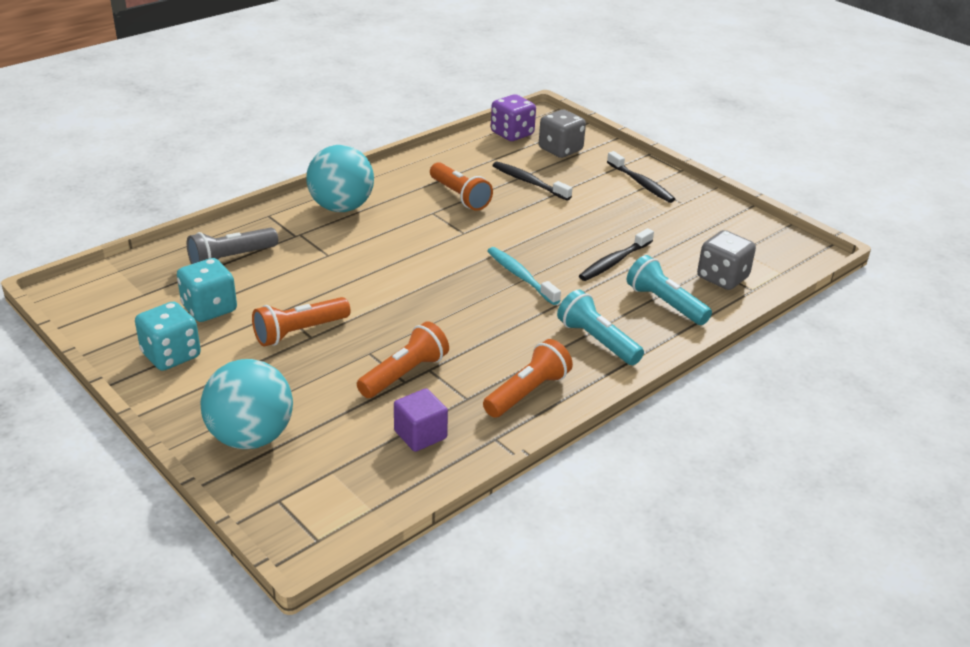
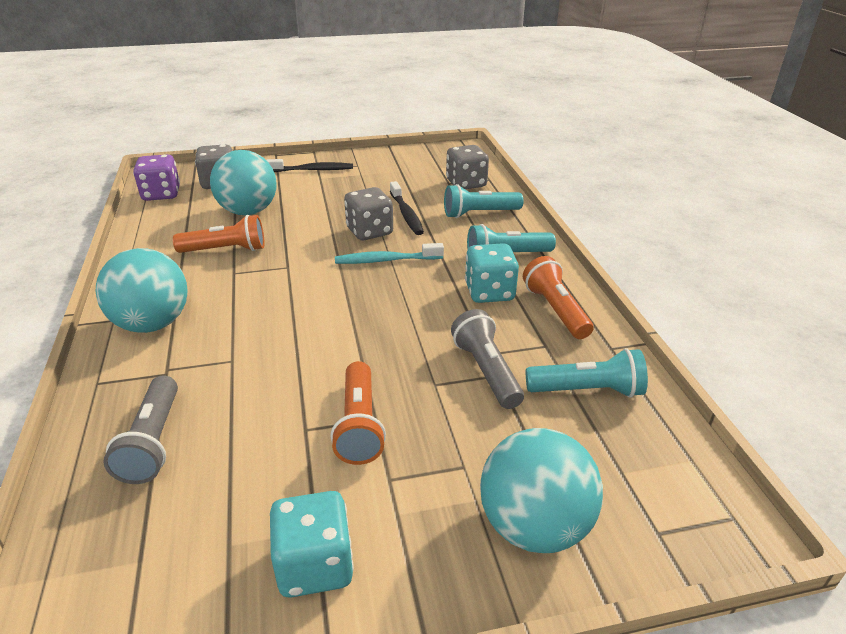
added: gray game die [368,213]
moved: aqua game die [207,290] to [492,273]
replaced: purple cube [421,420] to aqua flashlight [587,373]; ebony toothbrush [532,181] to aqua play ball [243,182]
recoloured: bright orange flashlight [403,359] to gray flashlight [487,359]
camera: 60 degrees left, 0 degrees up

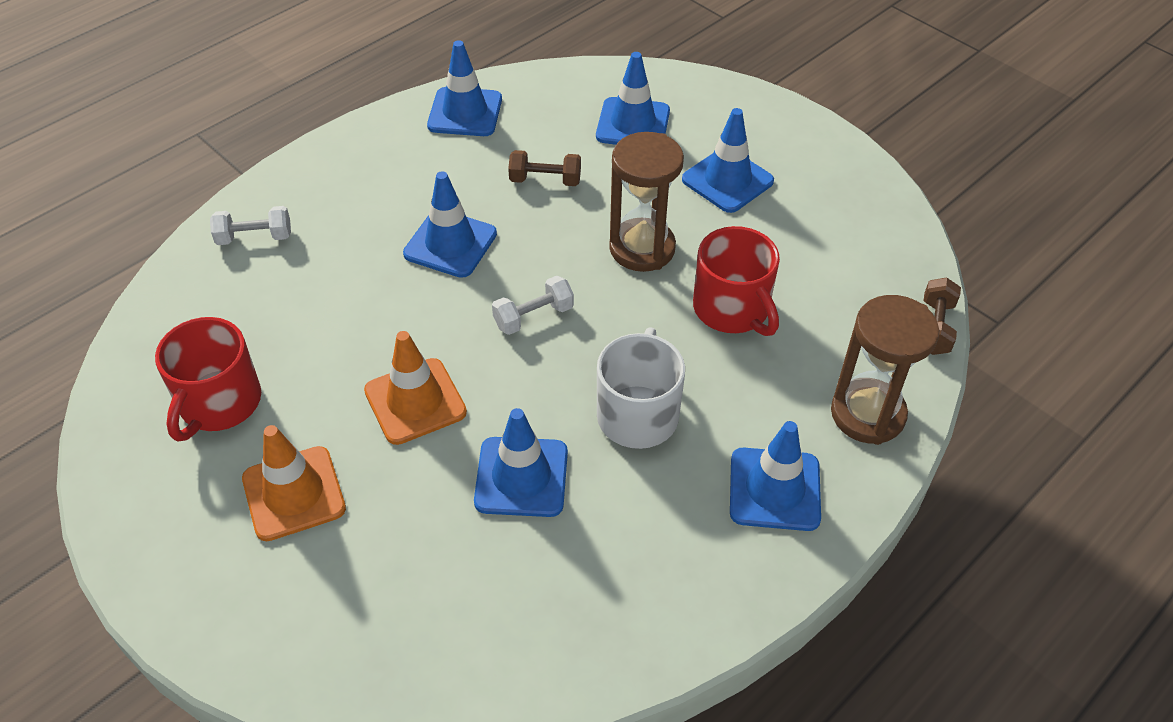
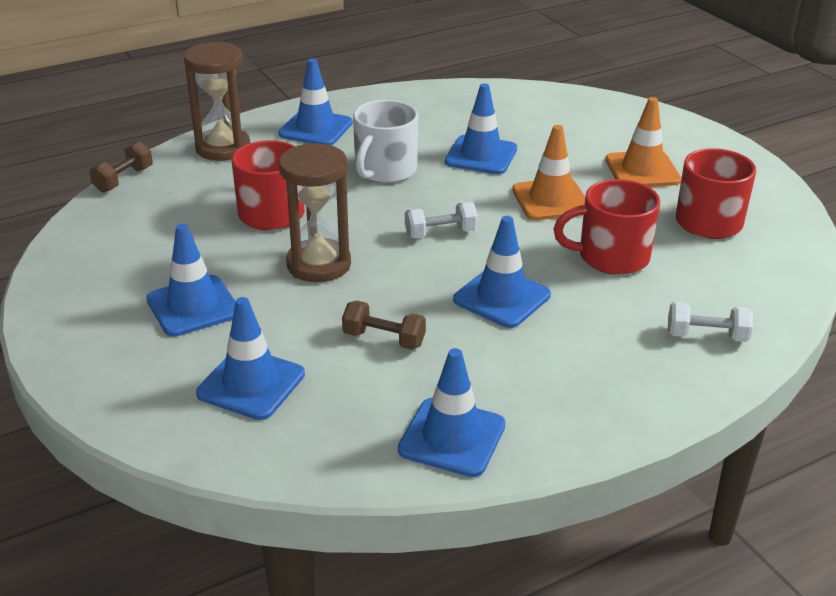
added: red coffee mug [606,227]
camera: 165 degrees left, 15 degrees down

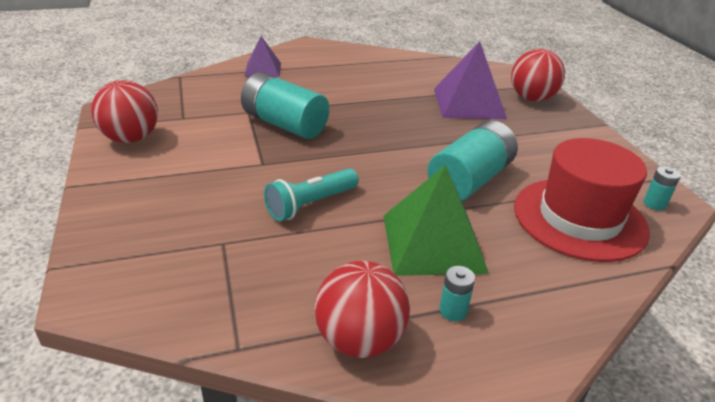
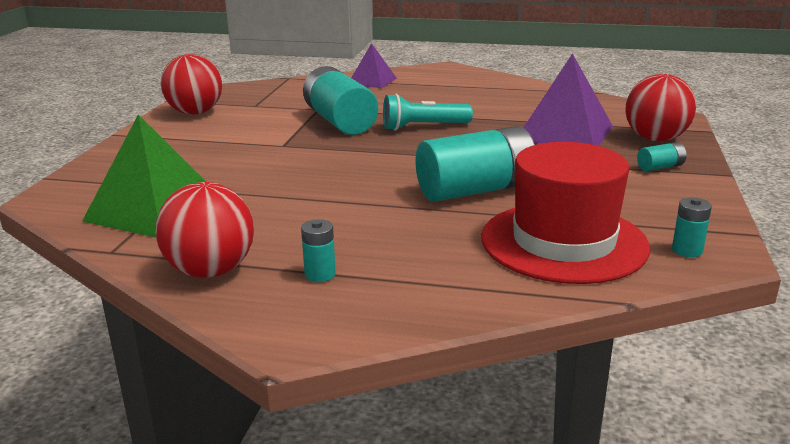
added: aqua AA battery [662,156]
moved: aqua flashlight [311,194] to [428,112]; leaf-green pyramid [436,220] to [144,176]
camera: 30 degrees right, 10 degrees down

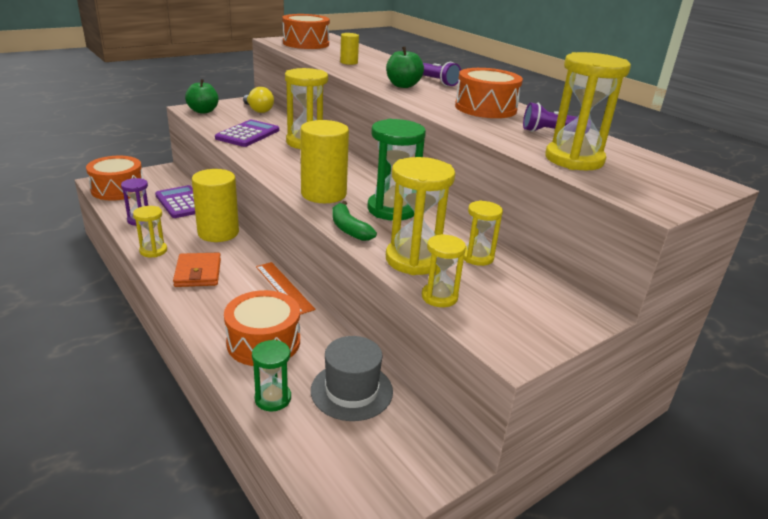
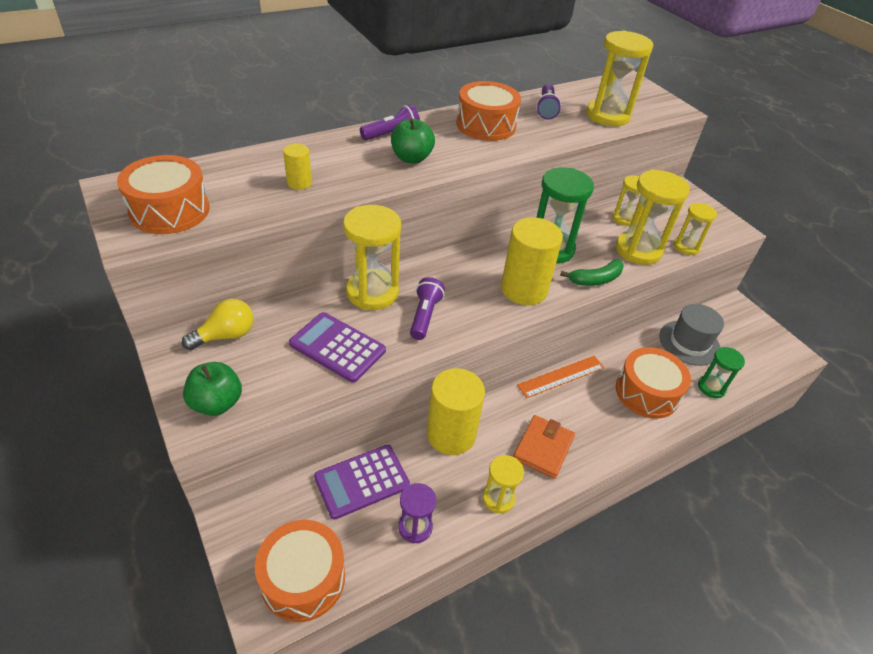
added: purple flashlight [427,308]
turned: bright orange billfold [197,270] = [544,447] 60 degrees counterclockwise
camera: 85 degrees left, 15 degrees up

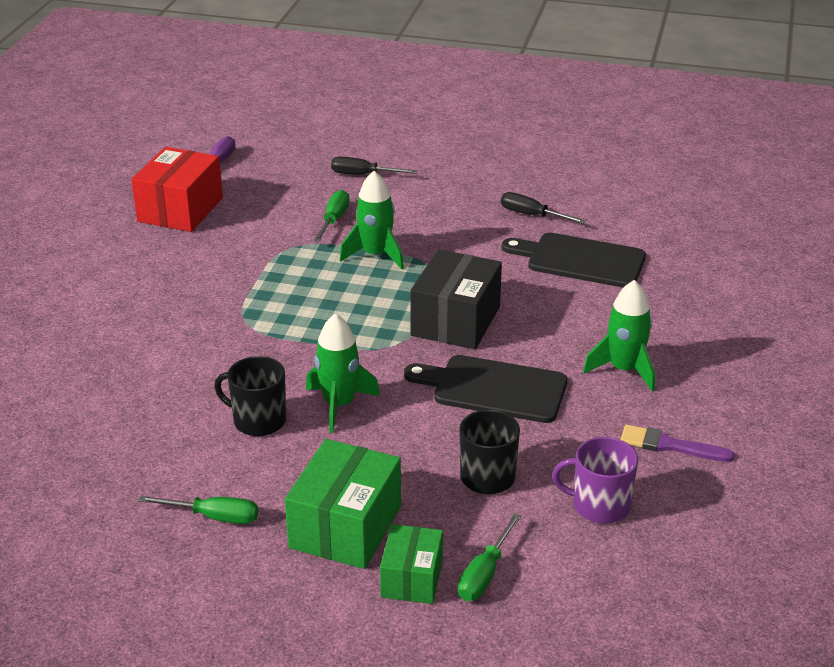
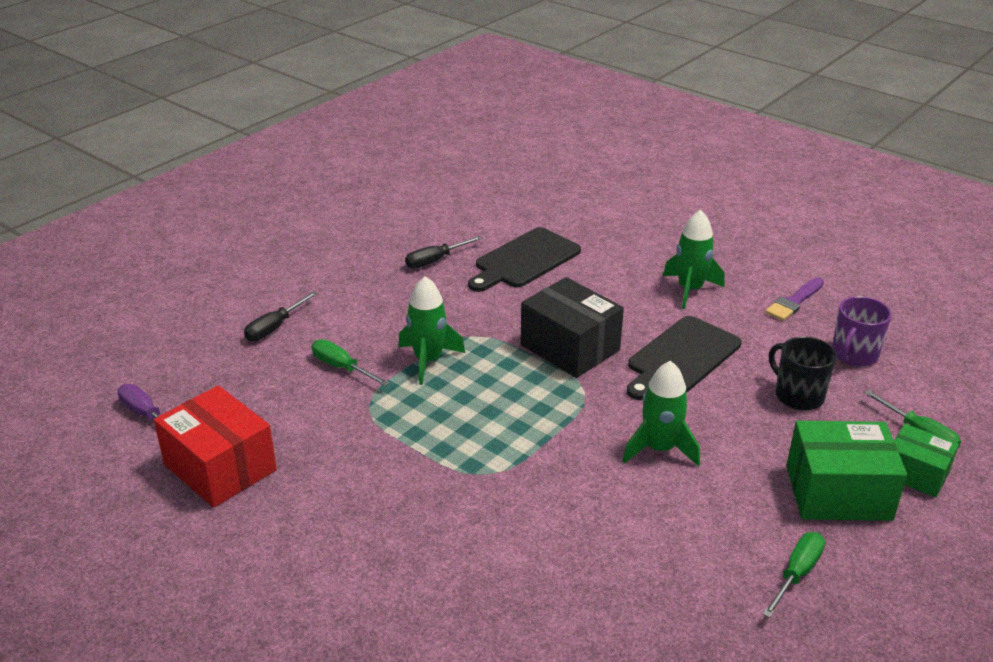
removed: ebony coffee mug [250,396]
turned: leaf-green box [343,504] = [846,471] 45 degrees counterclockwise
camera: 65 degrees left, 0 degrees up

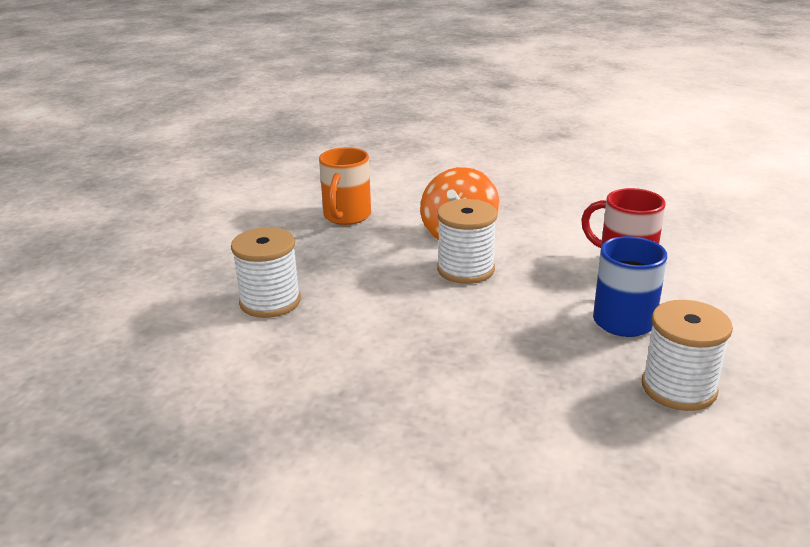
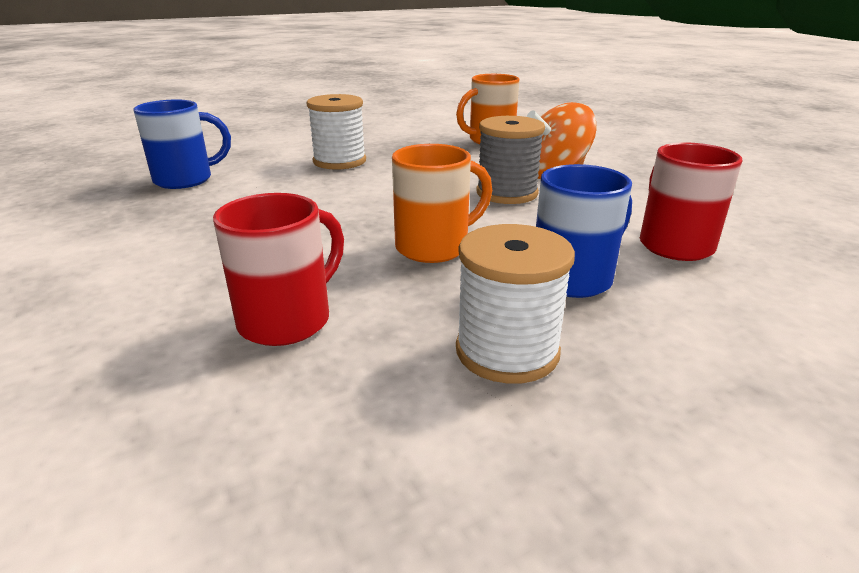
added: cobalt coffee mug [182,144]; red coffee mug [278,269]; bright orange coffee mug [442,203]
recoloured: snow-white reel of thread [467,241] to gray reel of thread [511,160]
camera: 45 degrees right, 0 degrees up

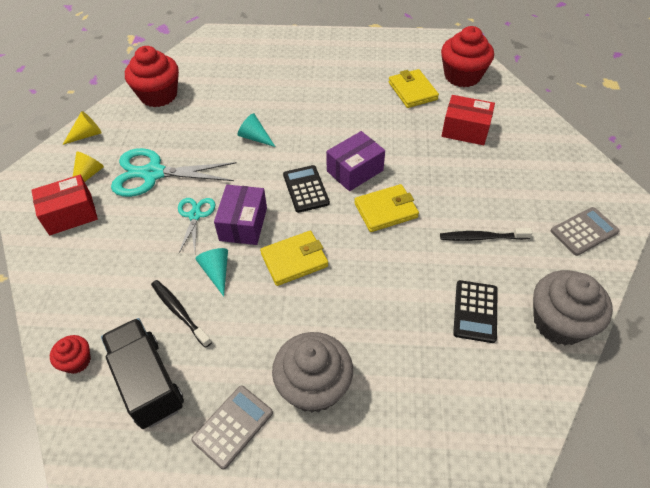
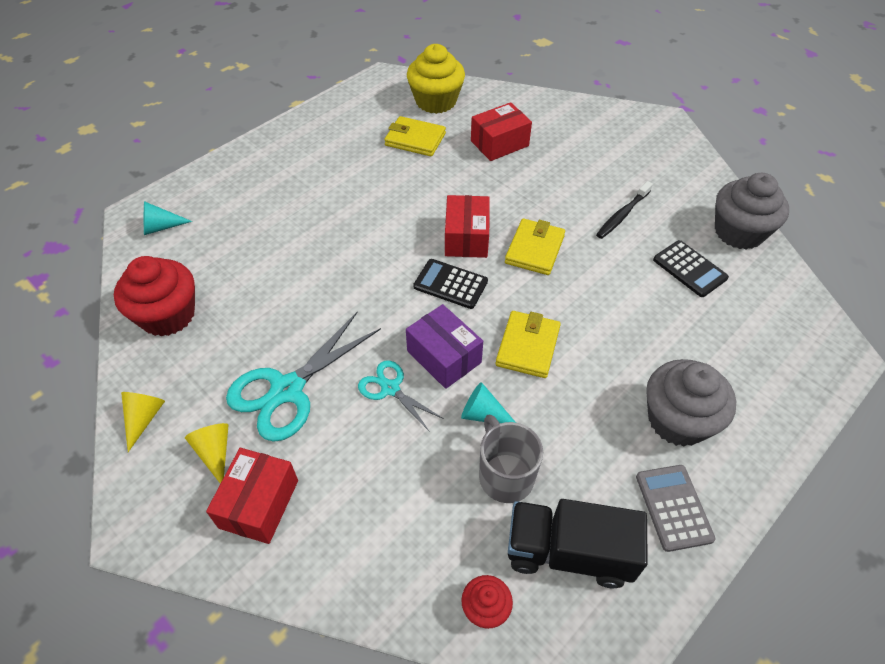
removed: gray pocket calculator [585,231]
moved: aqua cone shape [256,130] to [168,218]
replaced: ebony toothbrush [181,314] to gray coffee mug [511,458]
recoloured: purple box [355,161] to red box [467,226]; red muffin [467,56] to golden muffin [436,79]
camera: 50 degrees left, 0 degrees up

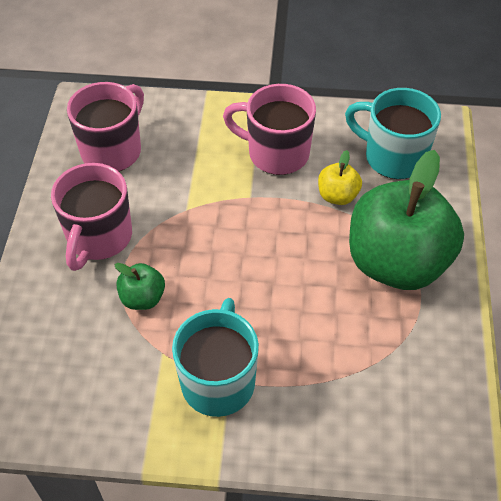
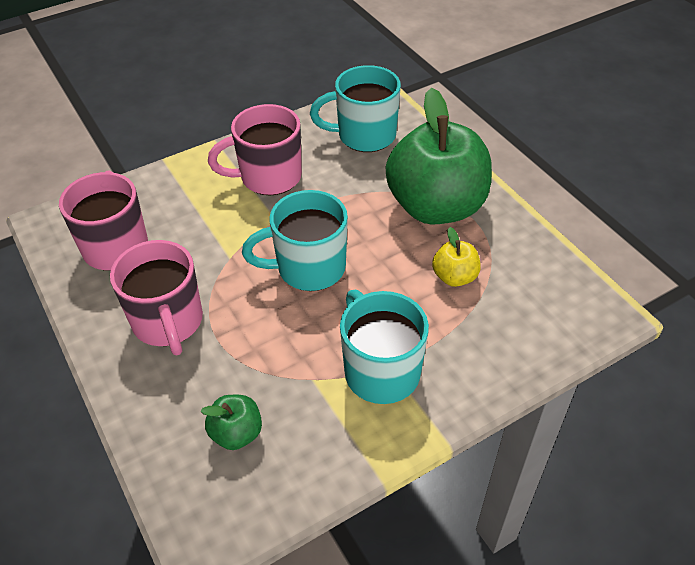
added: aqua coffee mug [295,240]
moved: leaf-green apple [139,286] to [231,422]; golden apple [340,177] to [456,257]
camera: 35 degrees left, 5 degrees down

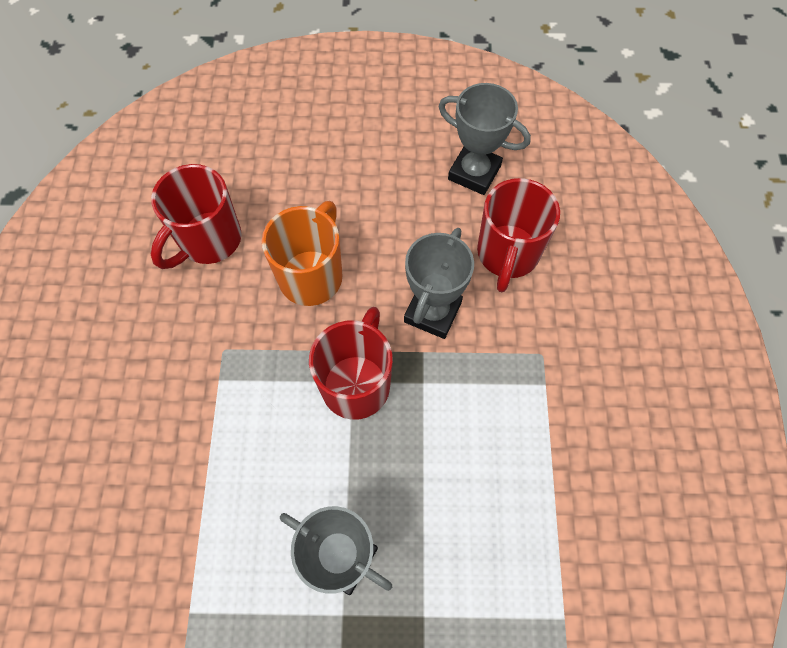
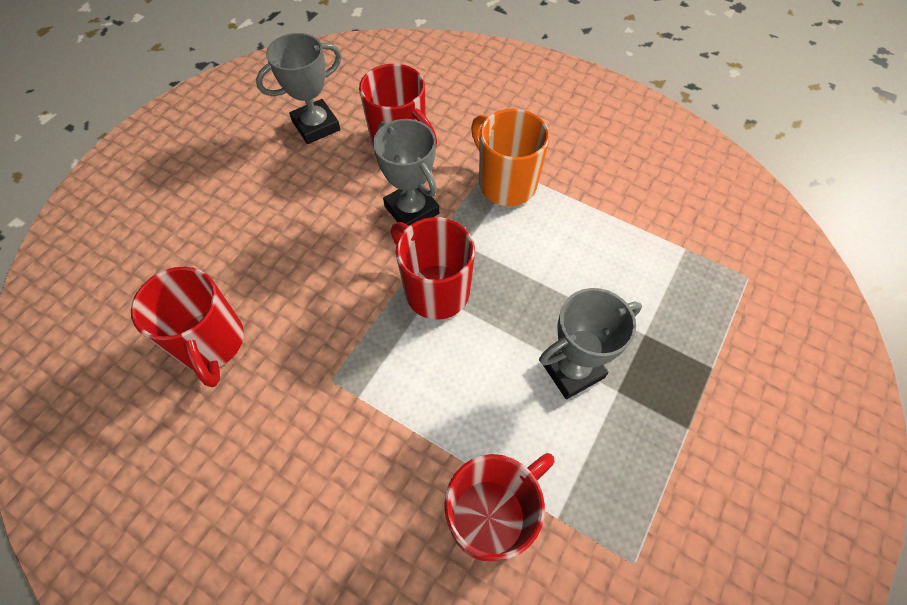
added: red coffee mug [499,507]
moved: bright orange coffee mug [302,253] to [510,157]
camera: 60 degrees left, 5 degrees down

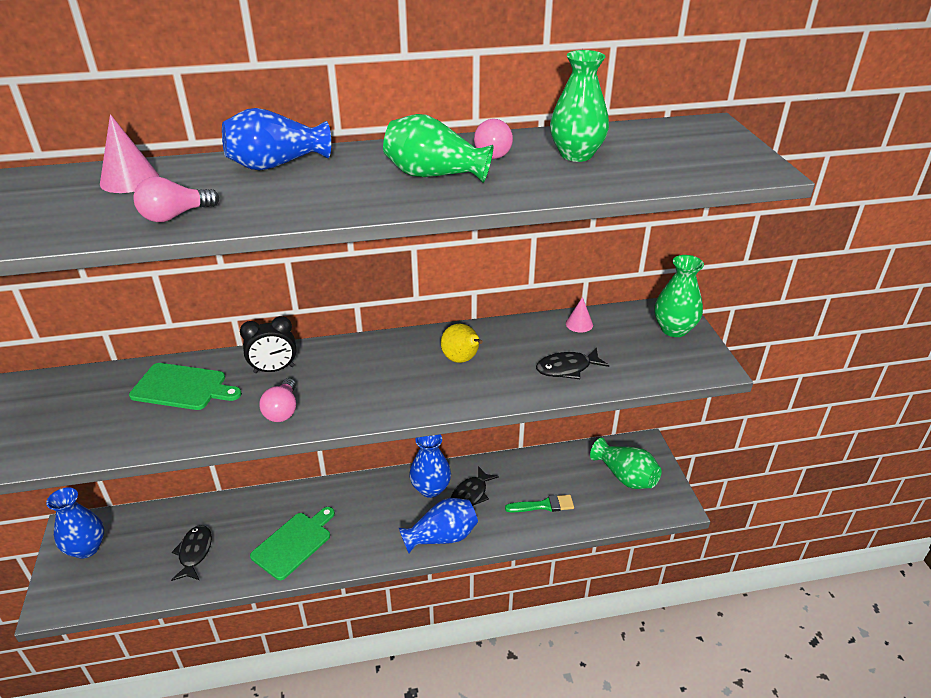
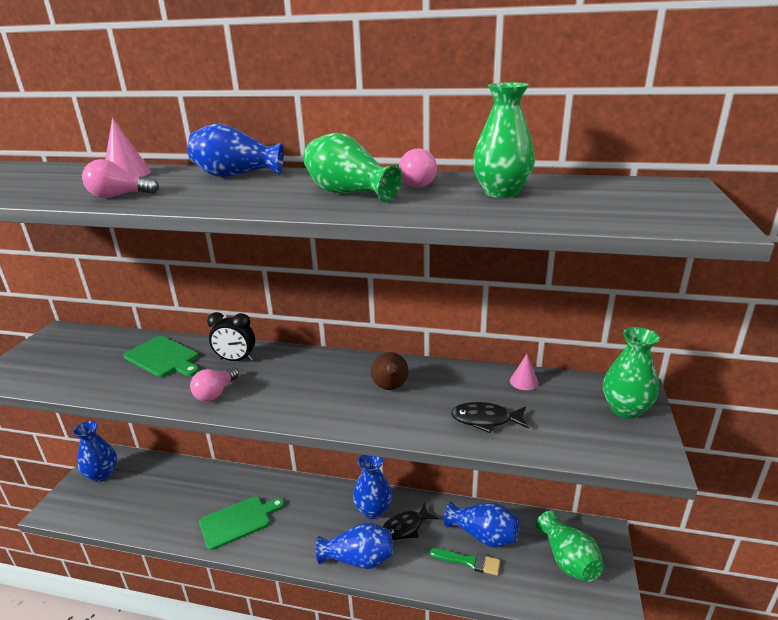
removed: ebony fish [191,553]
added: cobalt vase [482,525]
recoloured: golden pear [462,343] to brown pear [390,371]
camera: 25 degrees right, 10 degrees down

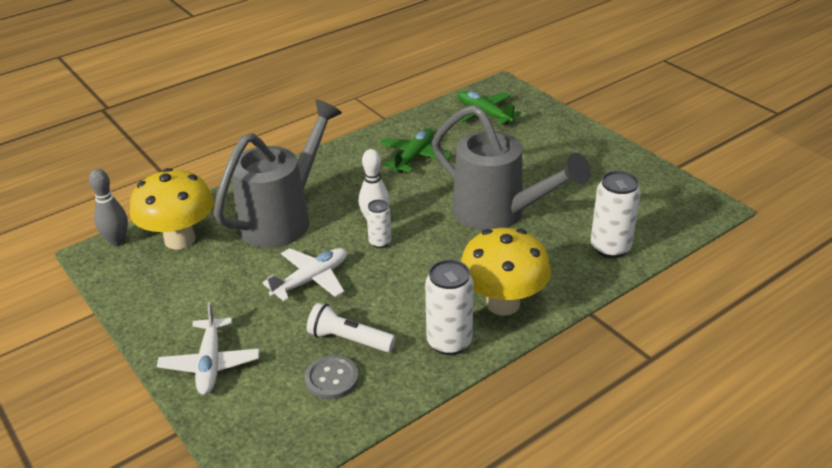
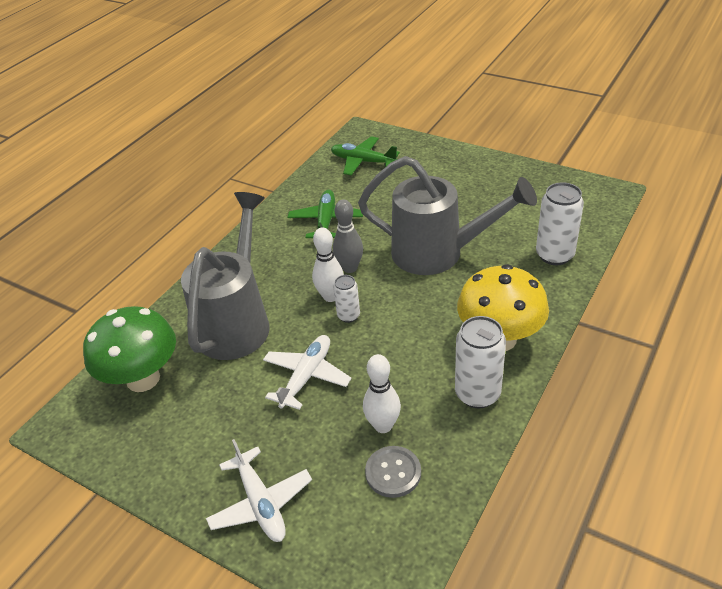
moved: gray tenpin [108,208] to [348,236]
replaced: snow-white flashlight [351,327] to snow-white tenpin [382,393]
recoloured: golden toadstool [172,209] to leaf-green toadstool [129,349]
camera: 20 degrees left, 5 degrees up

